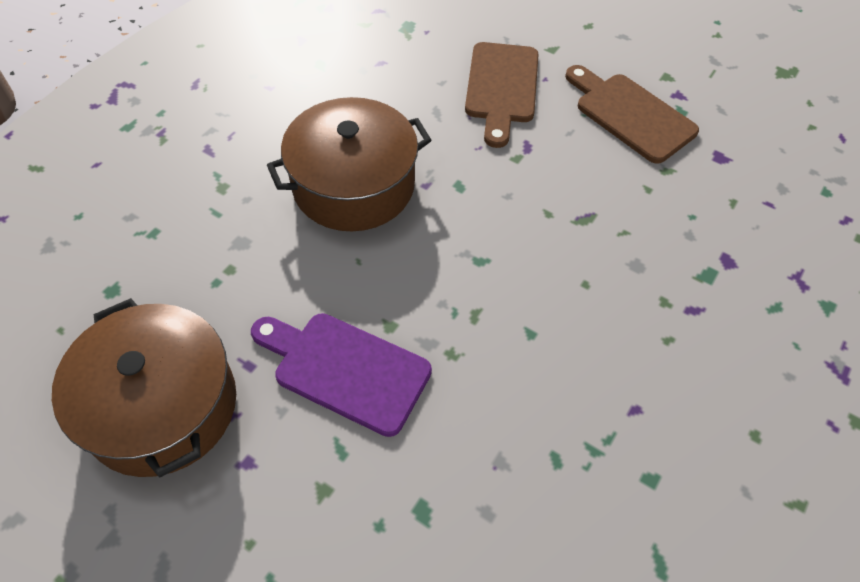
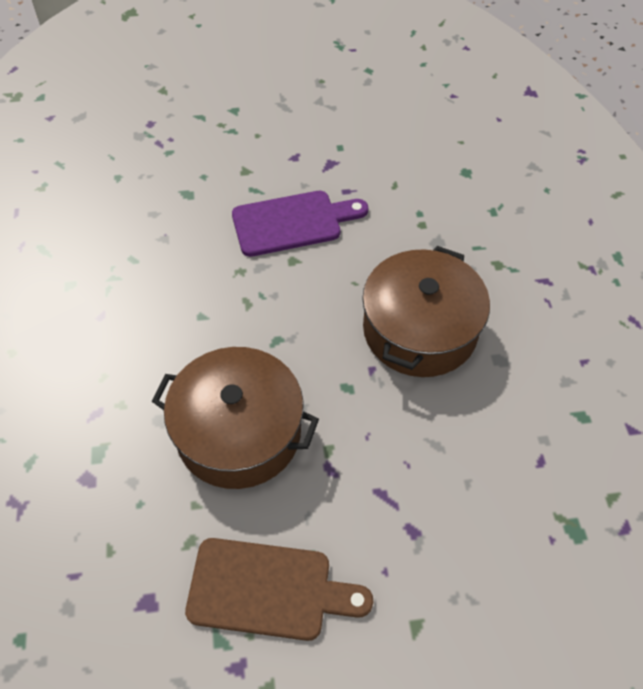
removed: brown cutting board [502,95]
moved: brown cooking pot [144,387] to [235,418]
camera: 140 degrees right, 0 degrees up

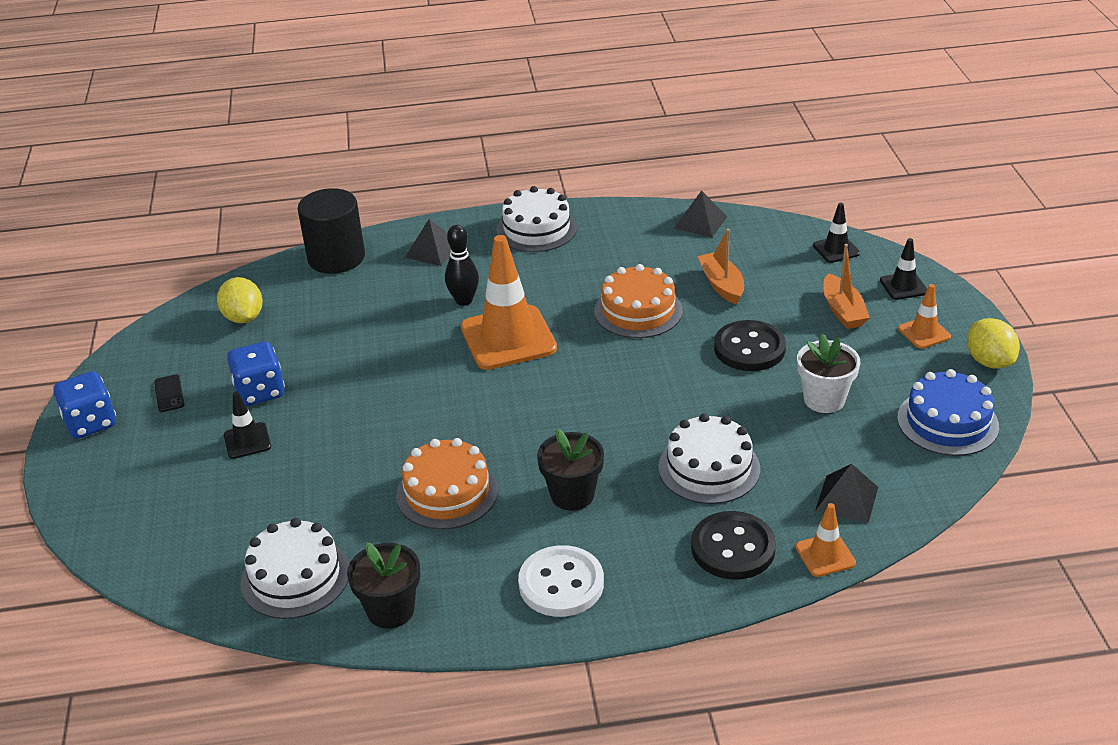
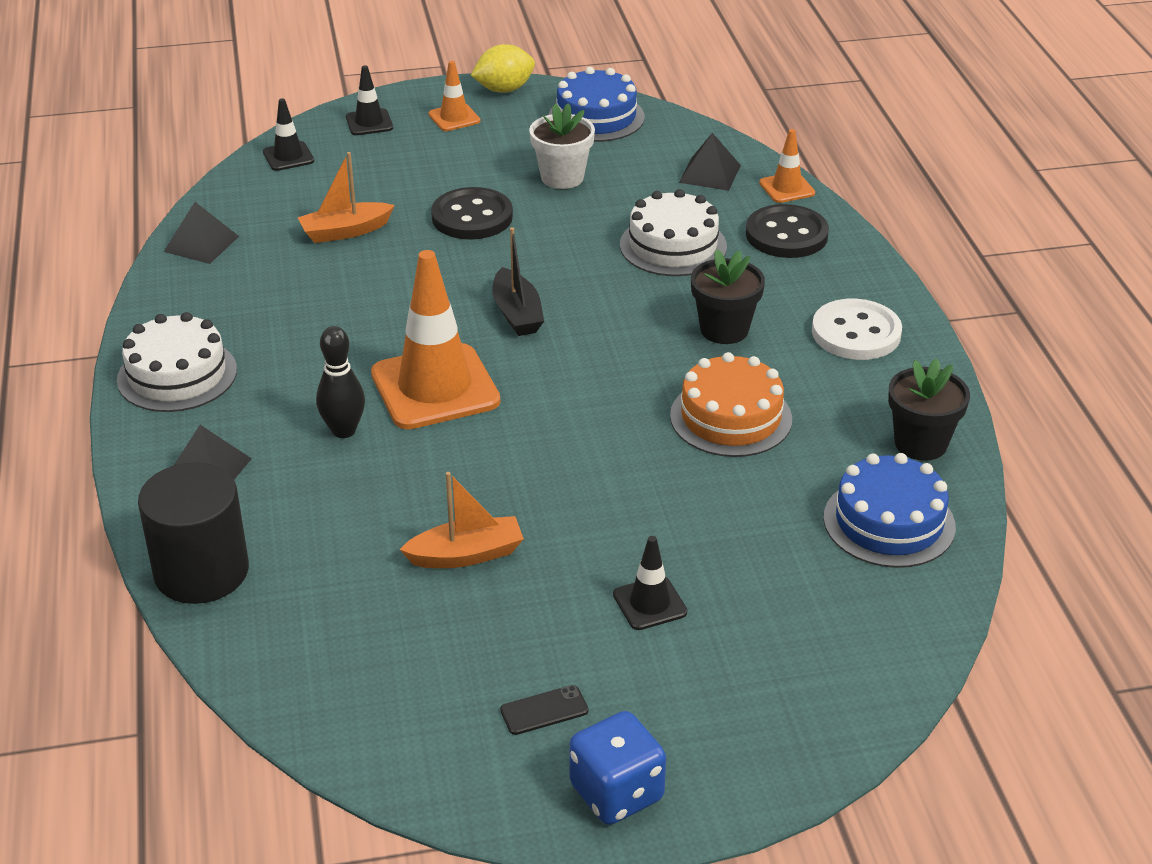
removed: golden lemon [240,300]; cobalt game die [256,373]; bright orange gateau [638,301]
added: ebony toy boat [518,281]
moved: bright orange toy boat [846,286] to [462,520]
recoloured: snow-white gateau [295,568] to cobalt gateau [890,510]
camera: 95 degrees left, 0 degrees up

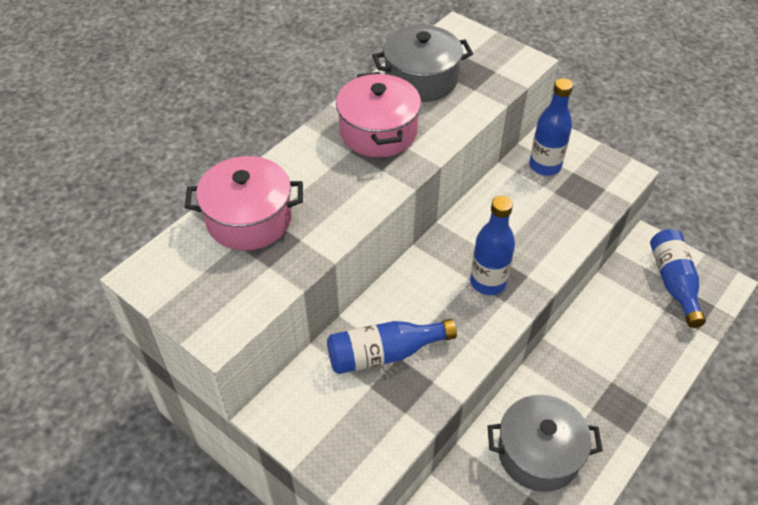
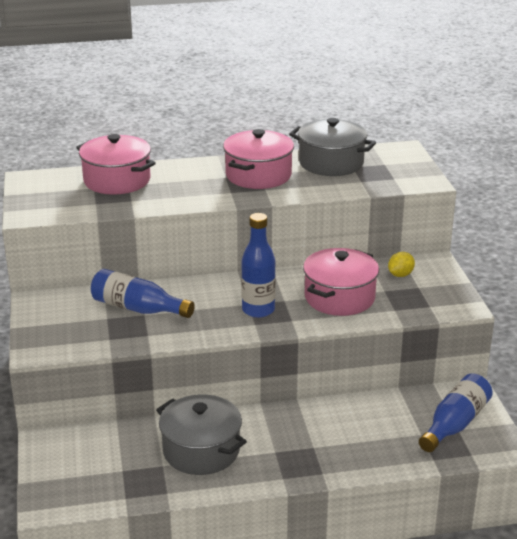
added: rose-pink cooking pot [341,282]
replaced: cobalt flask [551,127] to golden lemon [401,264]
camera: 40 degrees right, 20 degrees down

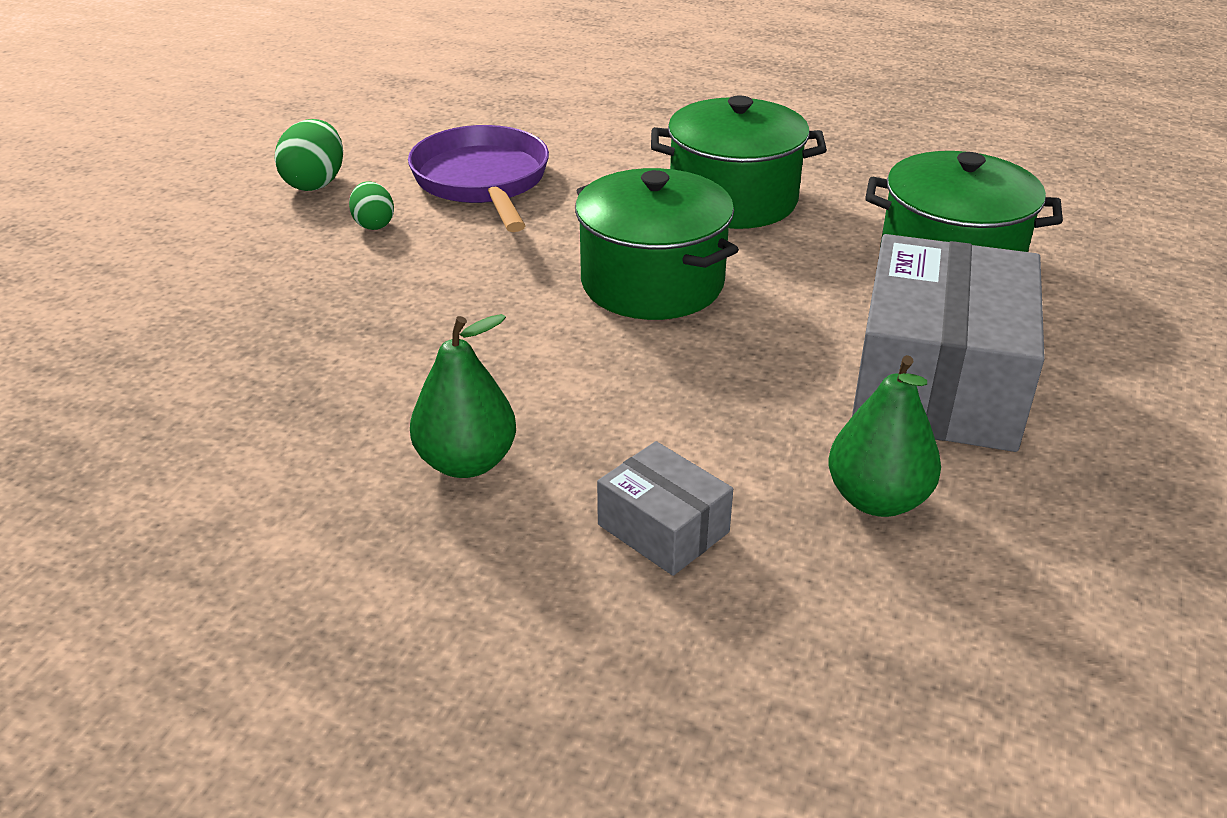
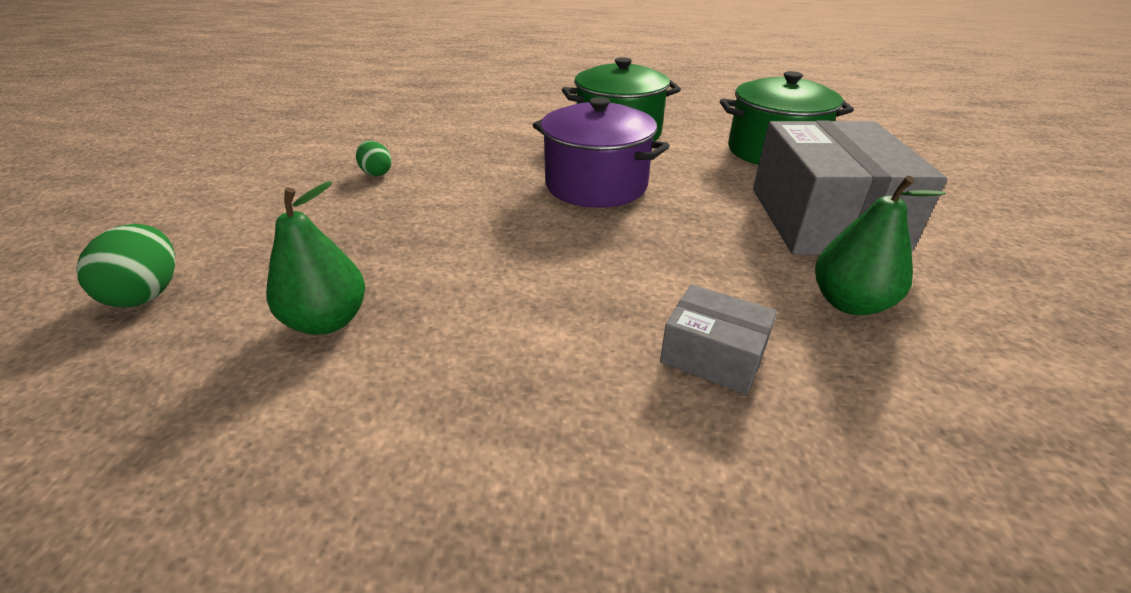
removed: purple skillet [478,178]
moved: leaf-green egg shape [309,155] to [126,265]; leaf-green pear [463,396] to [315,258]
recoloured: leaf-green cooking pot [657,244] to purple cooking pot [601,152]
camera: 15 degrees left, 0 degrees up

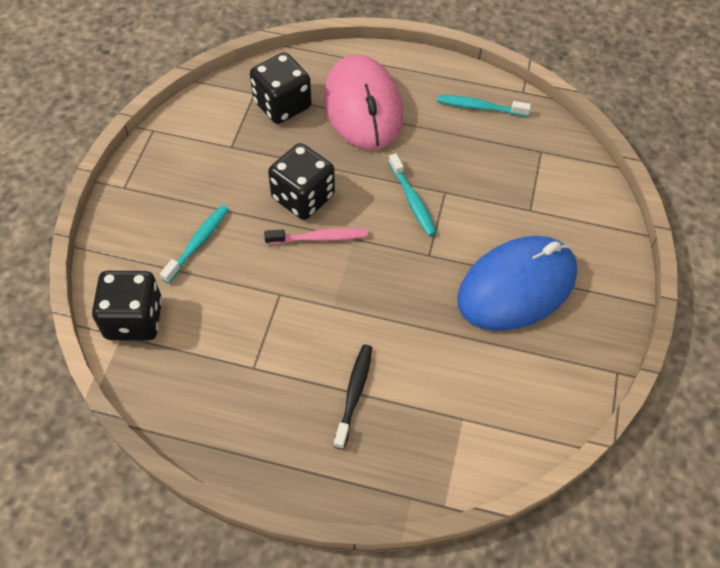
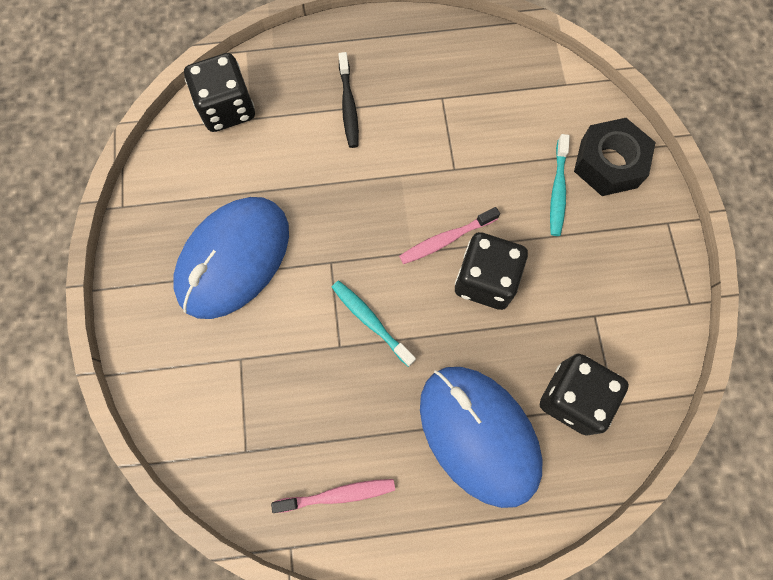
added: ebony hex nut [615,157]
moved: ebony game die [127,306] to [219,92]
recoloured: rose-pink PC mouse [363,102] to cobalt PC mouse [481,437]; aqua toothbrush [484,106] to rose-pink toothbrush [333,496]
camera: 160 degrees right, 15 degrees up

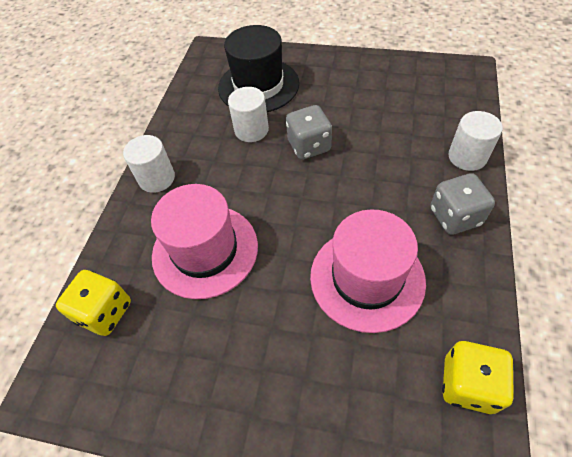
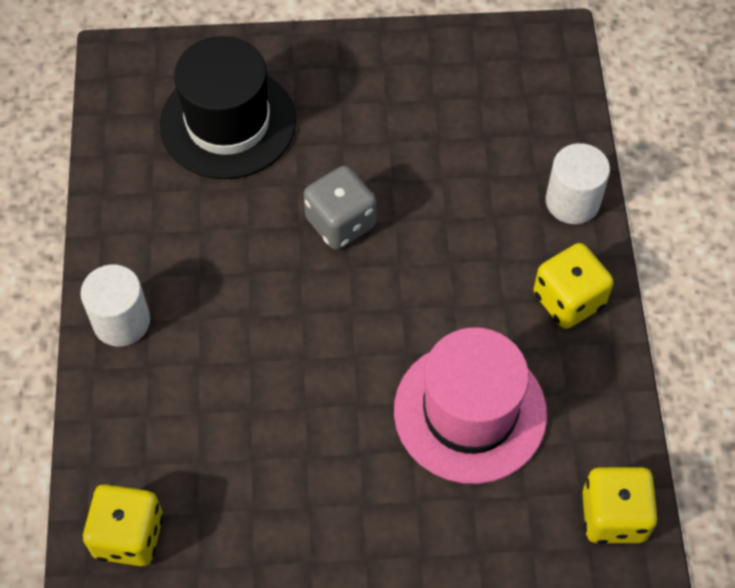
removed: rose-pink hat [204,241]; snow-white cylinder [248,114]
recoloured: gray game die [462,204] to golden game die [573,286]
camera: 20 degrees left, 5 degrees up

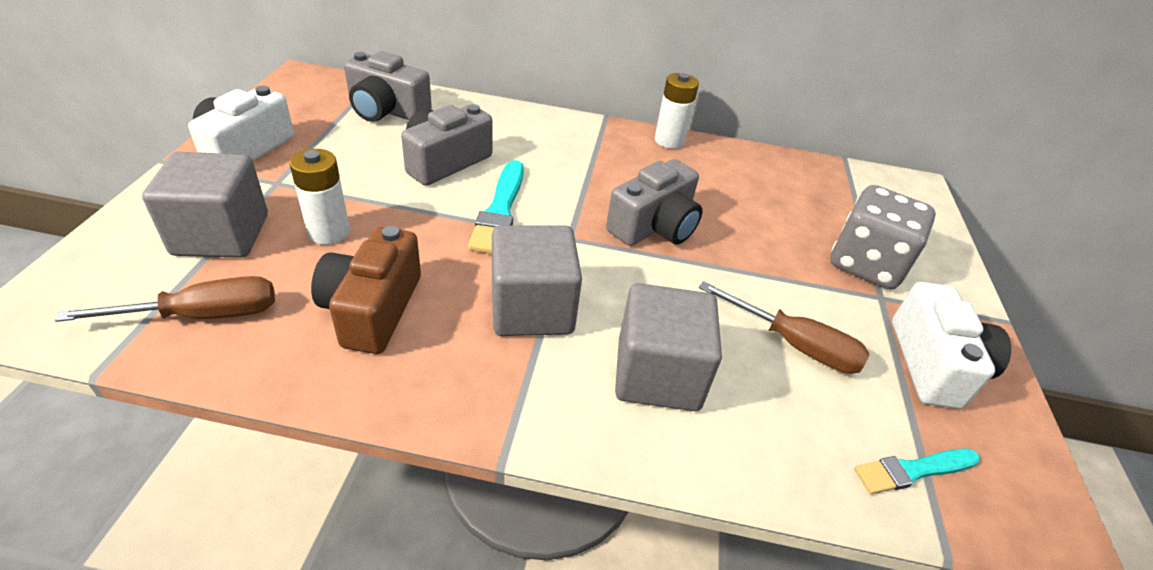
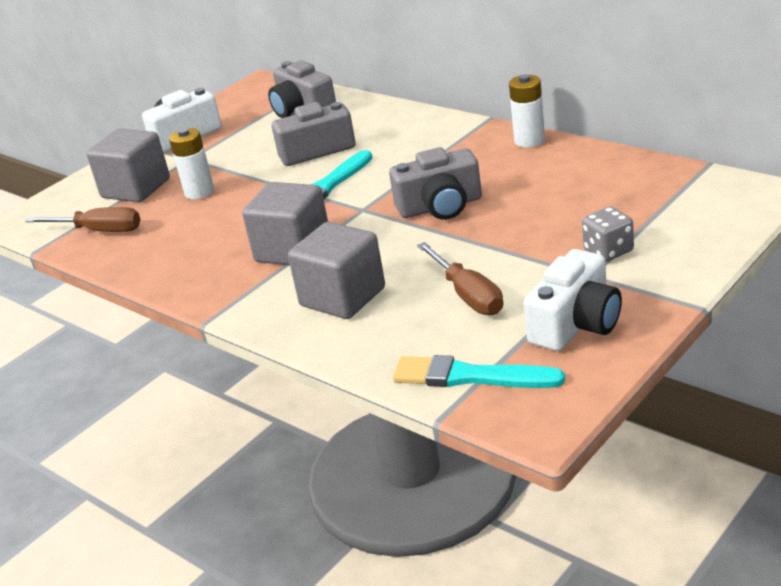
removed: brown camera [366,290]
resized: gray game die [883,237] = [608,234] x0.58; aqua brush [917,471] = [479,371] x1.51
camera: 40 degrees right, 10 degrees down

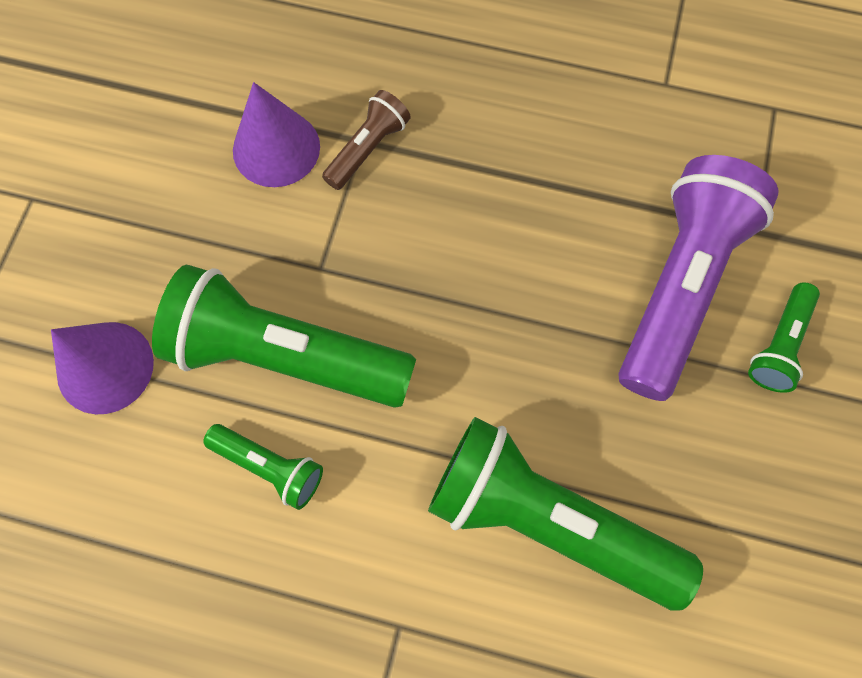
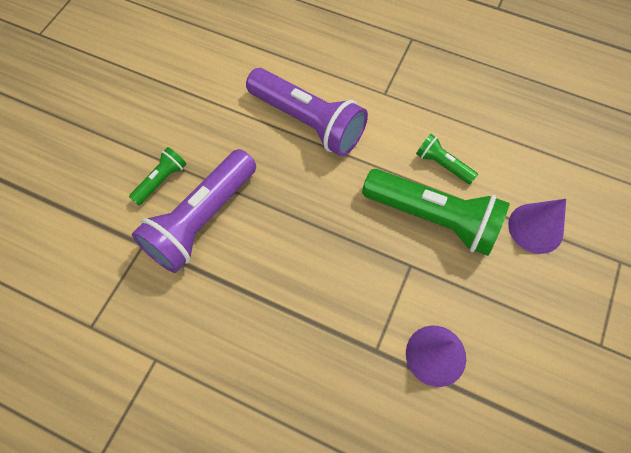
removed: brown flashlight [366,140]
recoloured: leaf-green flashlight [565,514] to purple flashlight [307,112]
camera: 170 degrees left, 5 degrees down

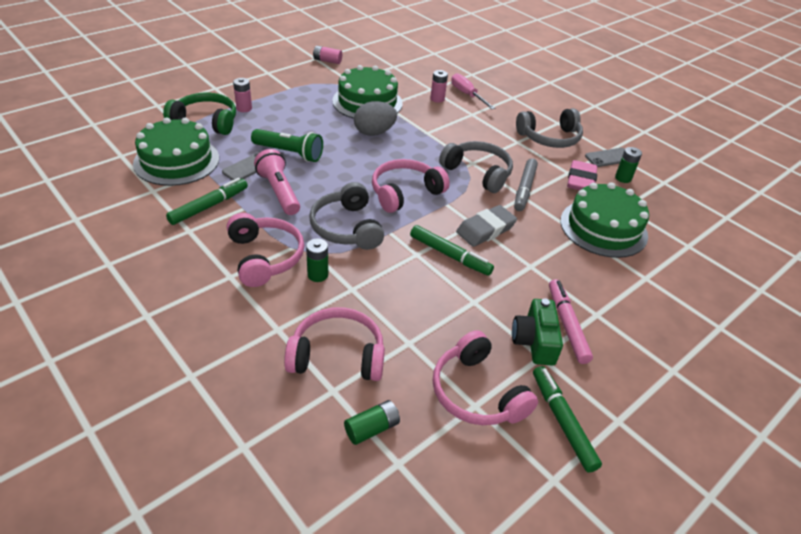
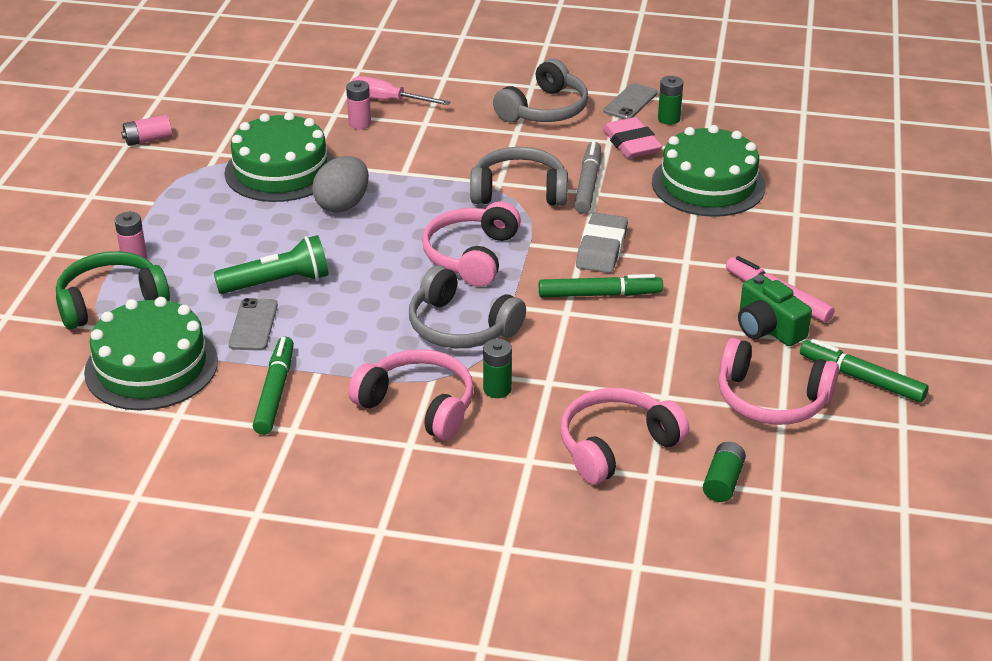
removed: rose-pink flashlight [277,182]
turned: gray marker pen [526,184] = [587,177] 150 degrees counterclockwise
camera: 35 degrees left, 5 degrees down

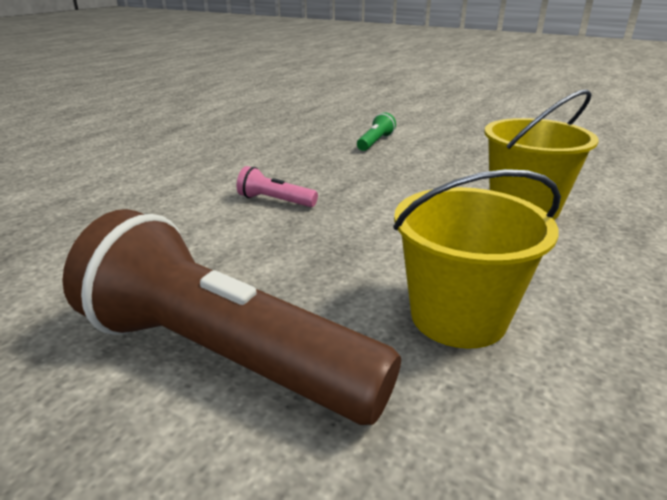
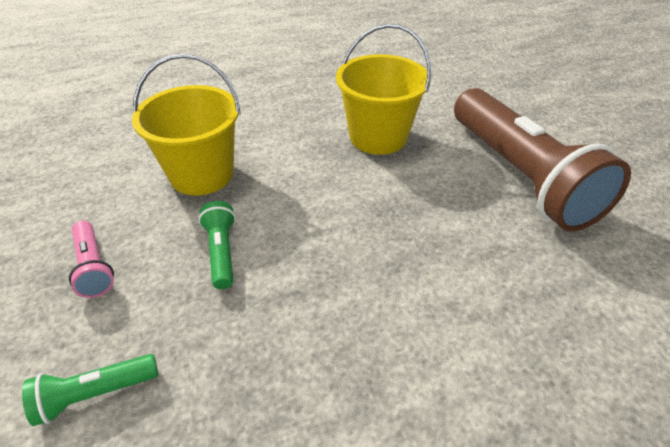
added: leaf-green flashlight [217,245]
moved: rose-pink flashlight [277,186] to [91,259]
camera: 140 degrees left, 15 degrees up

